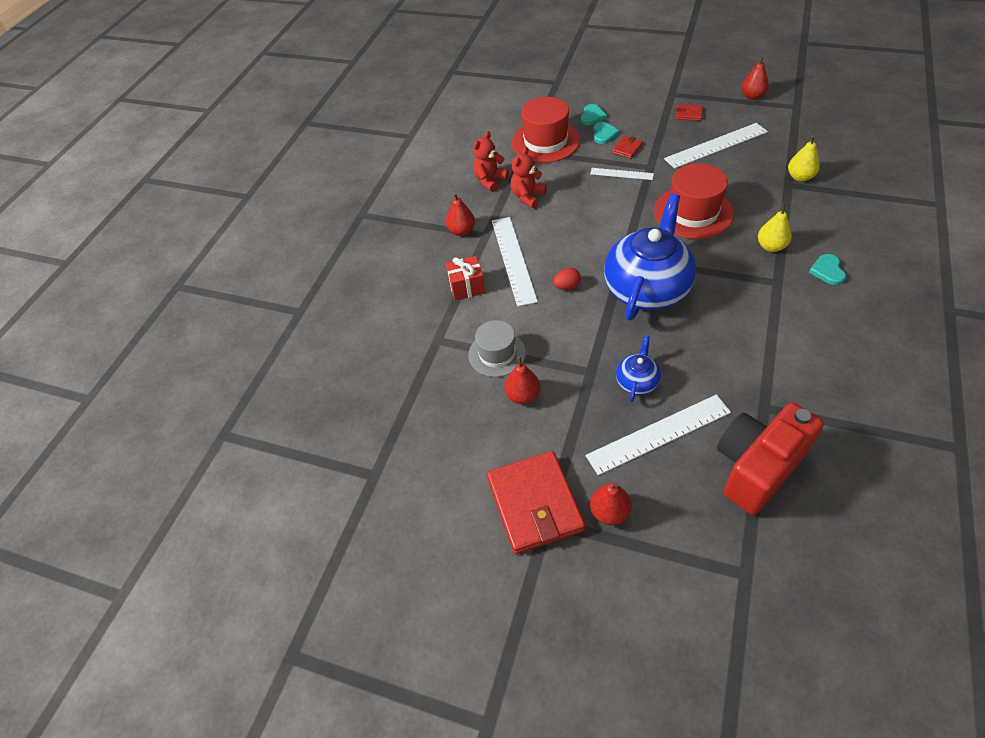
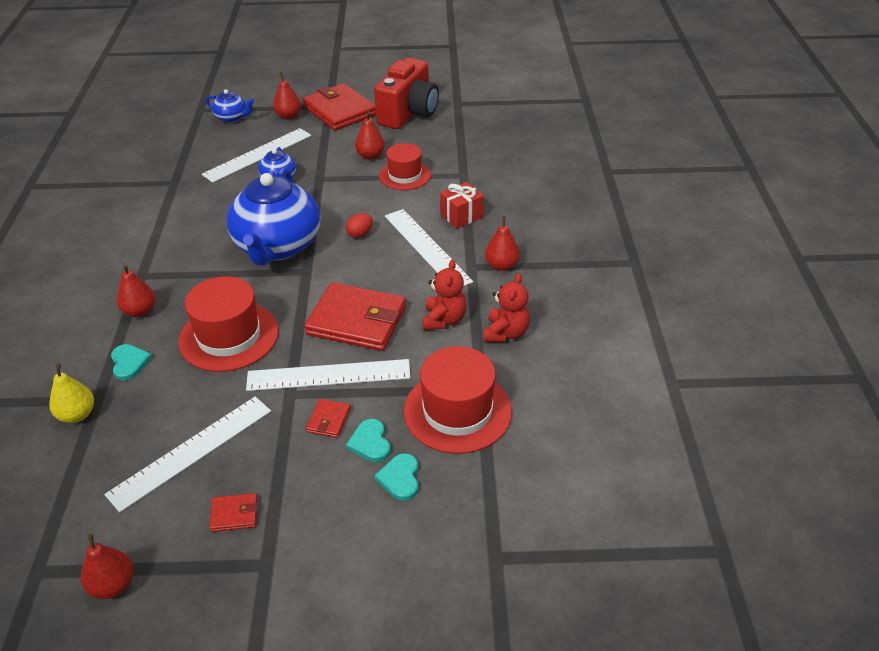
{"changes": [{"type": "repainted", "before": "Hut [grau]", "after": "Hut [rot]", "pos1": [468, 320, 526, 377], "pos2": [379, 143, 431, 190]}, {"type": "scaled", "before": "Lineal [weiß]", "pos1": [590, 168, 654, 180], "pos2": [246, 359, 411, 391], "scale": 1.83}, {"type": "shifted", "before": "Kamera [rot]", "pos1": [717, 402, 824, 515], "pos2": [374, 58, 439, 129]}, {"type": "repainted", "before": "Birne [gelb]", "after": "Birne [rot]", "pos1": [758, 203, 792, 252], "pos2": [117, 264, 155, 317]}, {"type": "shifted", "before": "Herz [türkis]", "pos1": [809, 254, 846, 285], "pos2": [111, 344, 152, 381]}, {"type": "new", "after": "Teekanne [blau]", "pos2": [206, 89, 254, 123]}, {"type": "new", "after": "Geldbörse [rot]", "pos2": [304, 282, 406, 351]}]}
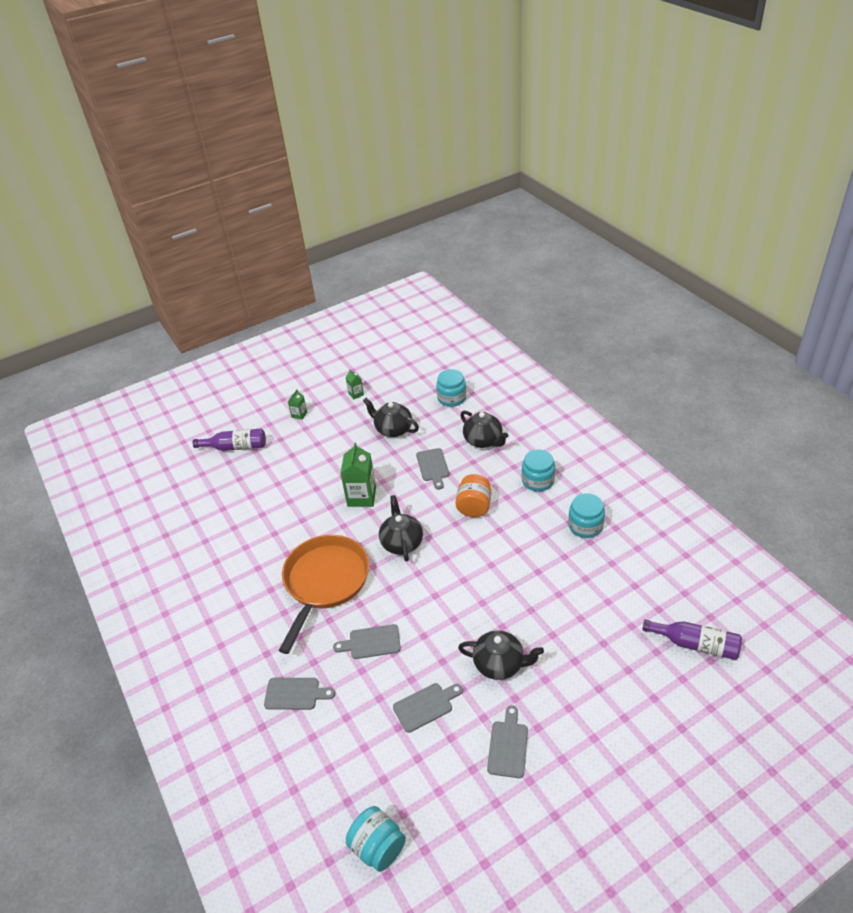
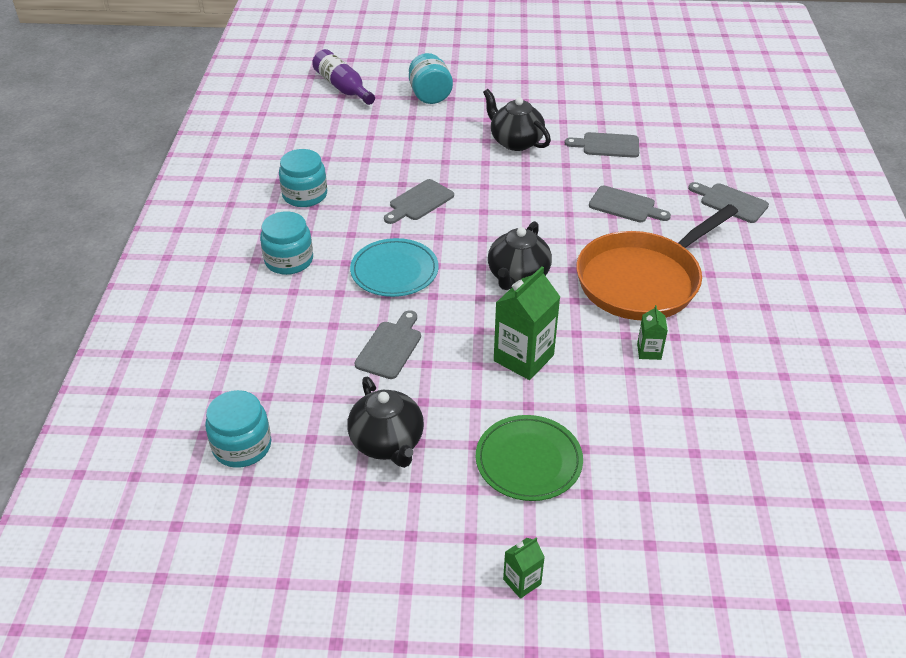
{"changes": [{"type": "gone", "before": "Flasche [lila]", "pos1": [193, 429, 266, 451]}, {"type": "shifted", "before": "Getränkekarton [grün]", "pos1": [346, 370, 364, 399], "pos2": [637, 305, 668, 360]}, {"type": "shifted", "before": "Einmachglas [türkis]", "pos1": [346, 806, 406, 872], "pos2": [409, 53, 453, 104]}, {"type": "swapped", "before": "Einmachglas [orange]", "after": "Teller [türkis]", "pos1": [456, 474, 491, 517], "pos2": [350, 238, 439, 297]}, {"type": "gone", "before": "Teekanne [schwarz]", "pos1": [460, 411, 509, 448]}, {"type": "shifted", "before": "Schneidebrett [grau]", "pos1": [487, 706, 528, 778], "pos2": [384, 179, 454, 224]}, {"type": "new", "after": "Teller [grün]", "pos2": [476, 415, 583, 501]}]}
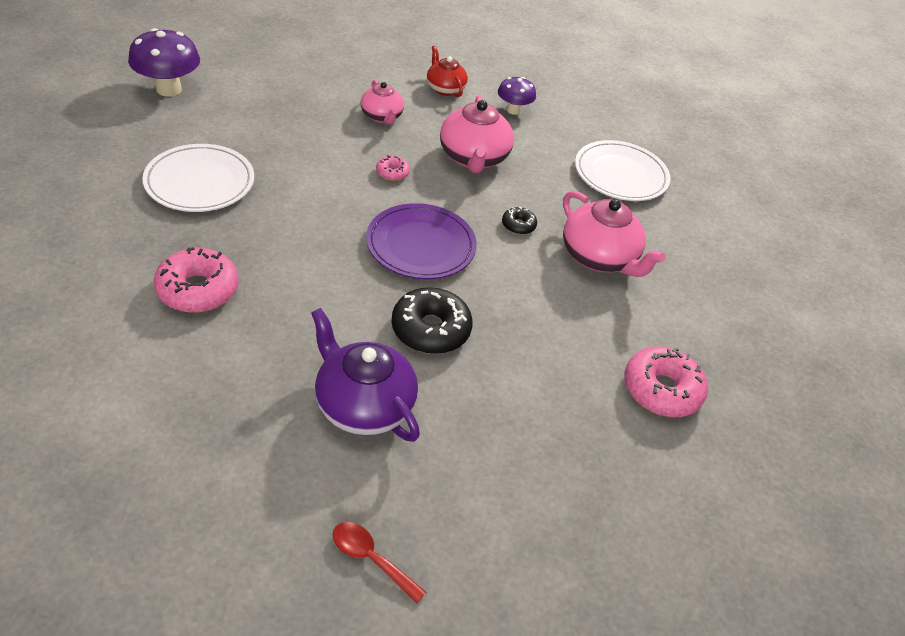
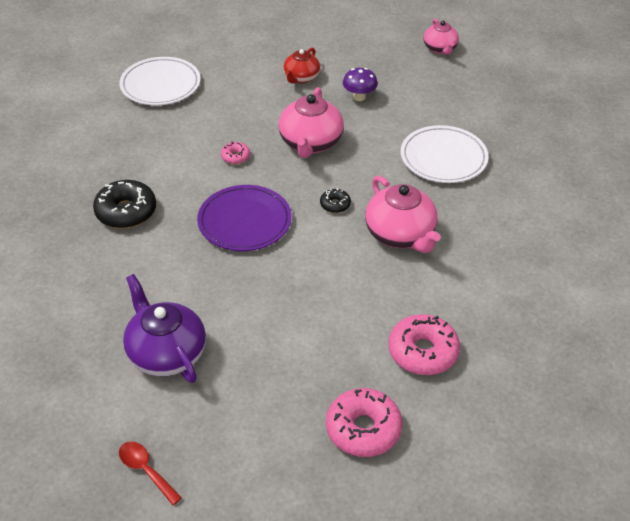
{"changes": [{"type": "gone", "before": "Pilz [lila]", "pos1": [128, 28, 200, 97]}, {"type": "shifted", "before": "Teller [weiß]", "pos1": [142, 144, 254, 212], "pos2": [119, 57, 201, 105]}, {"type": "shifted", "before": "Donut [rosa]", "pos1": [154, 247, 239, 313], "pos2": [326, 388, 402, 457]}, {"type": "shifted", "before": "Teekanne [rosa]", "pos1": [361, 80, 404, 124], "pos2": [424, 19, 459, 55]}, {"type": "shifted", "before": "Donut [schwarz]", "pos1": [391, 287, 473, 354], "pos2": [93, 180, 156, 228]}, {"type": "rotated", "before": "Teekanne [rot]", "pos1": [427, 46, 468, 97], "pos2": [283, 48, 320, 83], "turn": -135}]}
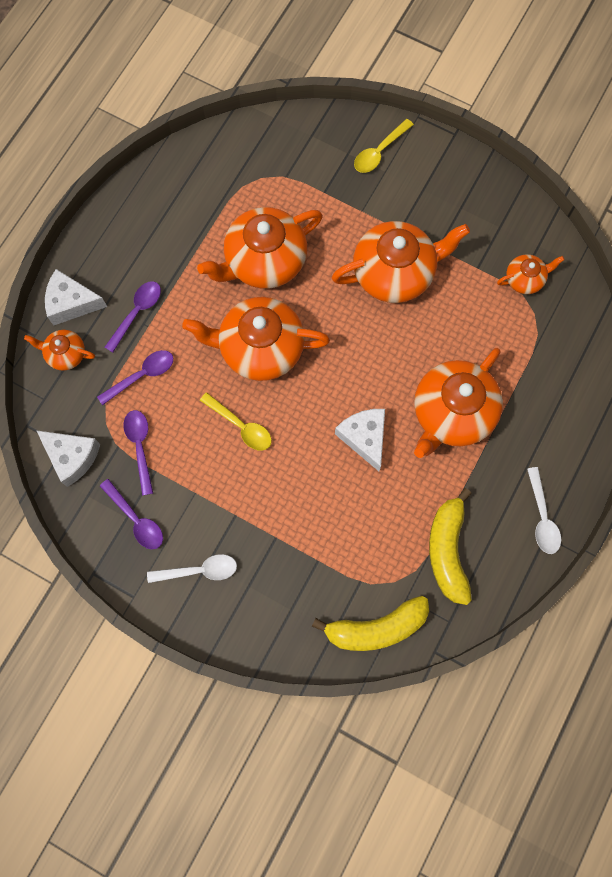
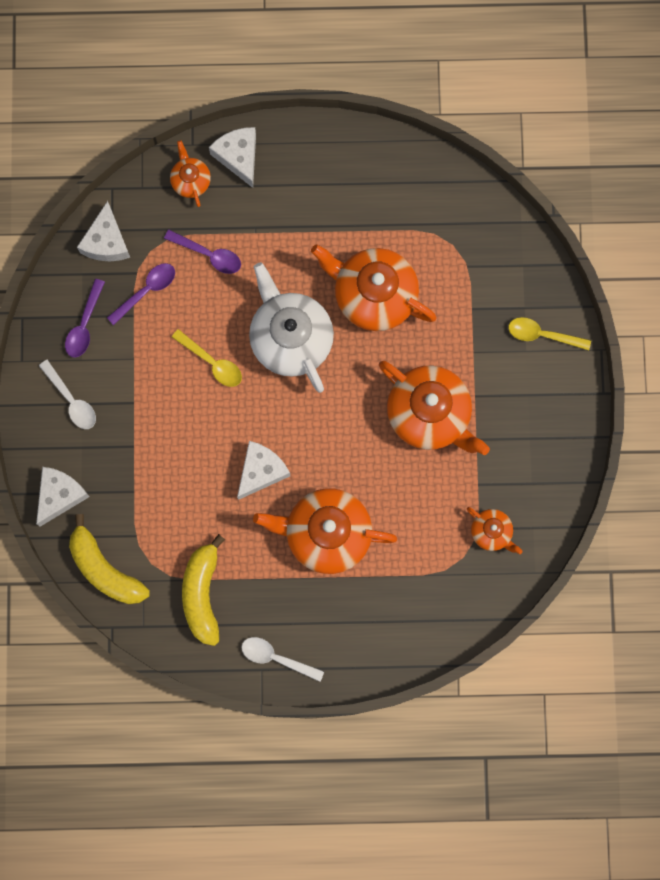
{"changes": [{"type": "gone", "before": "Löffel [lila]", "pos1": [105, 281, 161, 353]}, {"type": "repainted", "before": "Teekanne [orange]", "after": "Teekanne [weiß]", "pos1": [182, 297, 330, 381], "pos2": [249, 262, 334, 393]}, {"type": "rotated", "before": "Löffel [gelb]", "pos1": [200, 392, 272, 451], "pos2": [172, 329, 242, 387], "turn": -60}, {"type": "rotated", "before": "Banane [gelb]", "pos1": [429, 488, 472, 605], "pos2": [182, 534, 225, 646], "turn": -60}, {"type": "rotated", "before": "Löffel [weiß]", "pos1": [527, 467, 561, 554], "pos2": [241, 637, 324, 682], "turn": 60}, {"type": "new", "after": "Käse [weiß]", "pos2": [36, 467, 89, 527]}]}
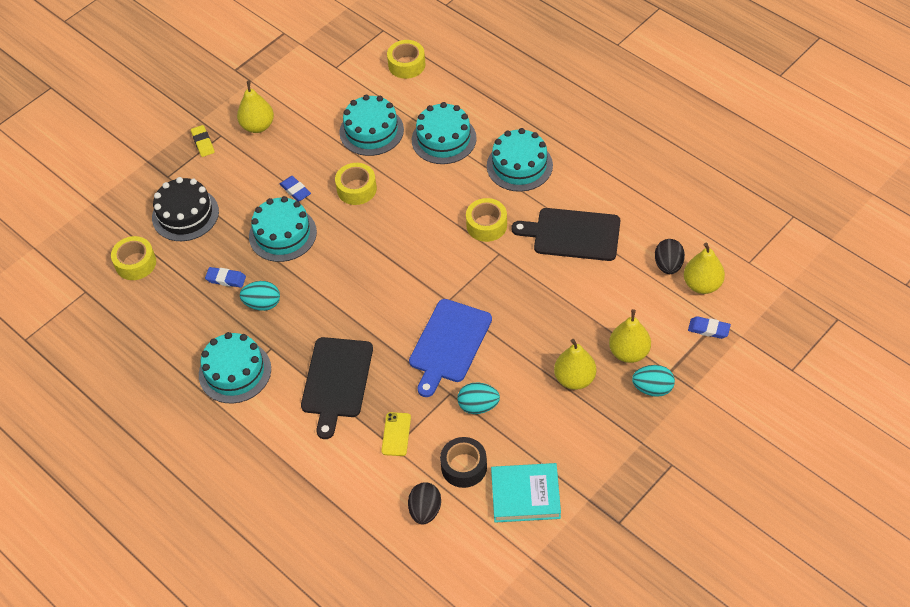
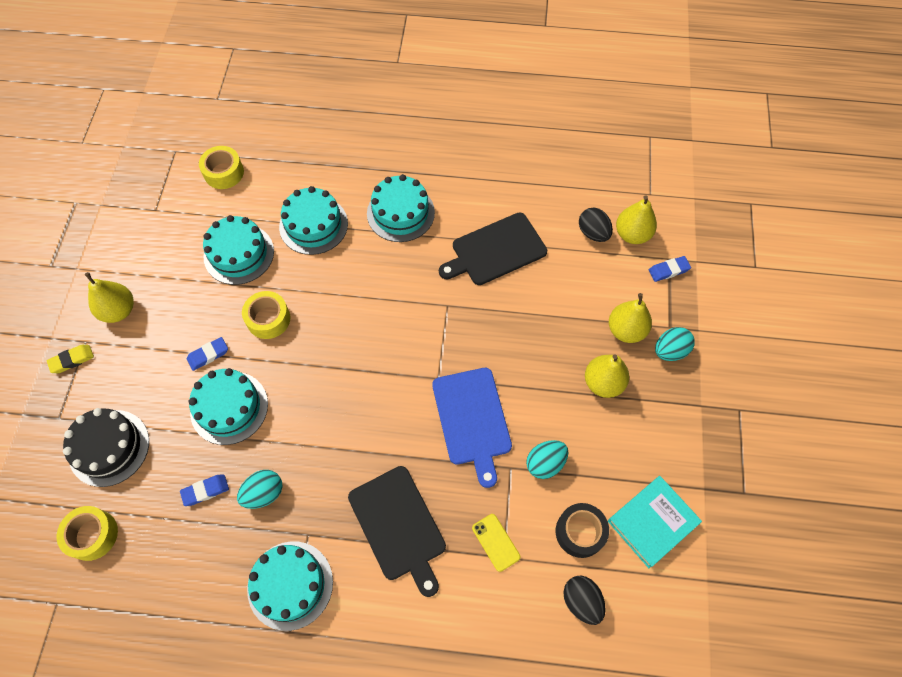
{"changes": [{"type": "rotated", "before": "Radiergummi [gelb]", "pos1": [191, 125, 215, 157], "pos2": [47, 345, 94, 373], "turn": -60}, {"type": "rotated", "before": "Radiergummi [blau]", "pos1": [280, 176, 311, 201], "pos2": [187, 337, 228, 371], "turn": -45}, {"type": "gone", "before": "Klebeband [gelb]", "pos1": [466, 198, 507, 242]}]}
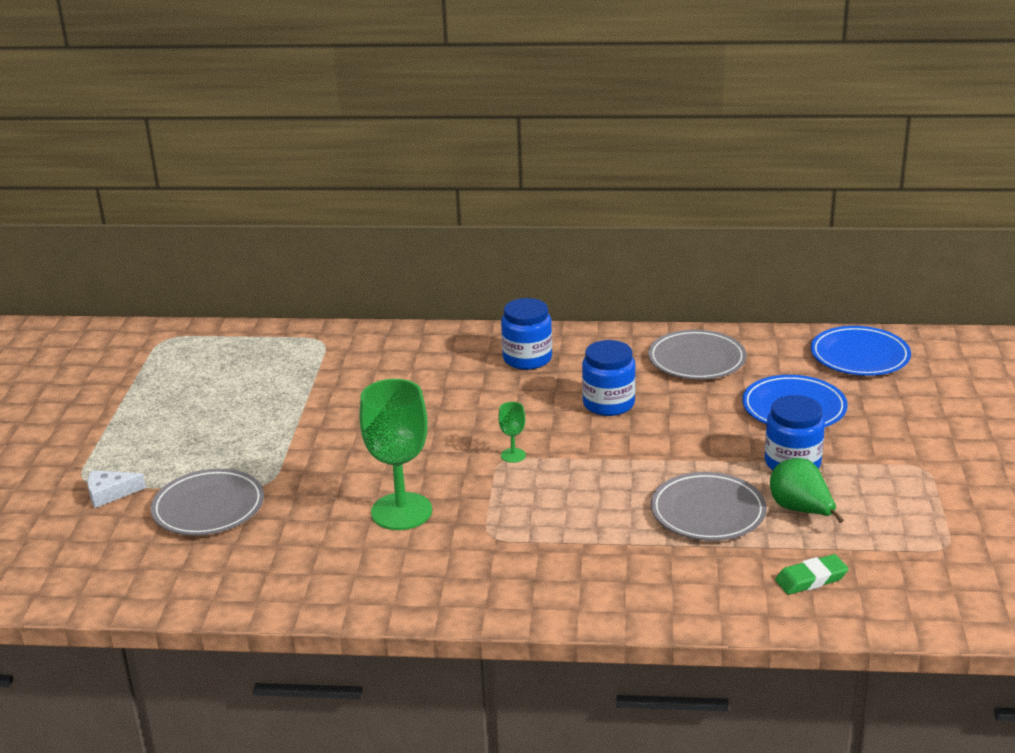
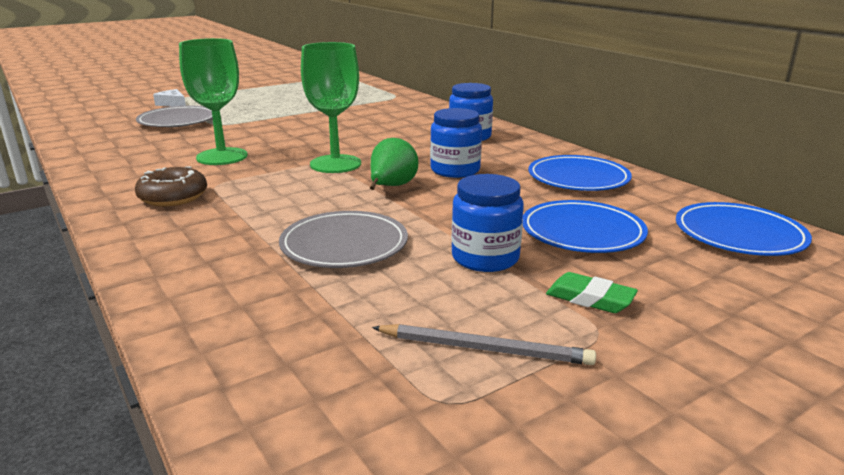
{"changes": [{"type": "scaled", "before": "Kelch [grün]", "pos1": [498, 402, 526, 463], "pos2": [301, 42, 361, 173], "scale": 2.33}, {"type": "repainted", "before": "Teller [grau]", "after": "Teller [blau]", "pos1": [648, 329, 747, 380], "pos2": [528, 155, 632, 191]}, {"type": "shifted", "before": "Birne [grün]", "pos1": [770, 458, 844, 523], "pos2": [370, 138, 418, 190]}, {"type": "shifted", "before": "Radiergummi [grün]", "pos1": [775, 554, 848, 595], "pos2": [546, 272, 638, 313]}, {"type": "new", "after": "Donut [braun]", "pos2": [135, 166, 207, 207]}, {"type": "new", "after": "Bleistift [grau]", "pos2": [372, 324, 596, 365]}]}
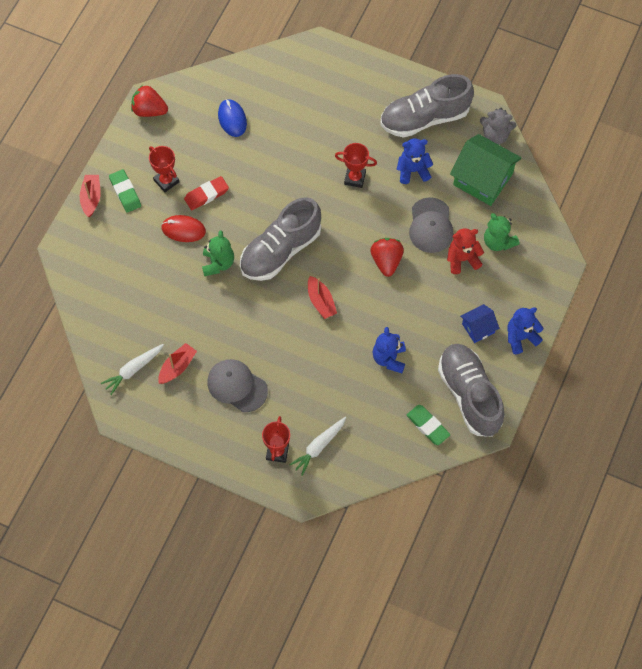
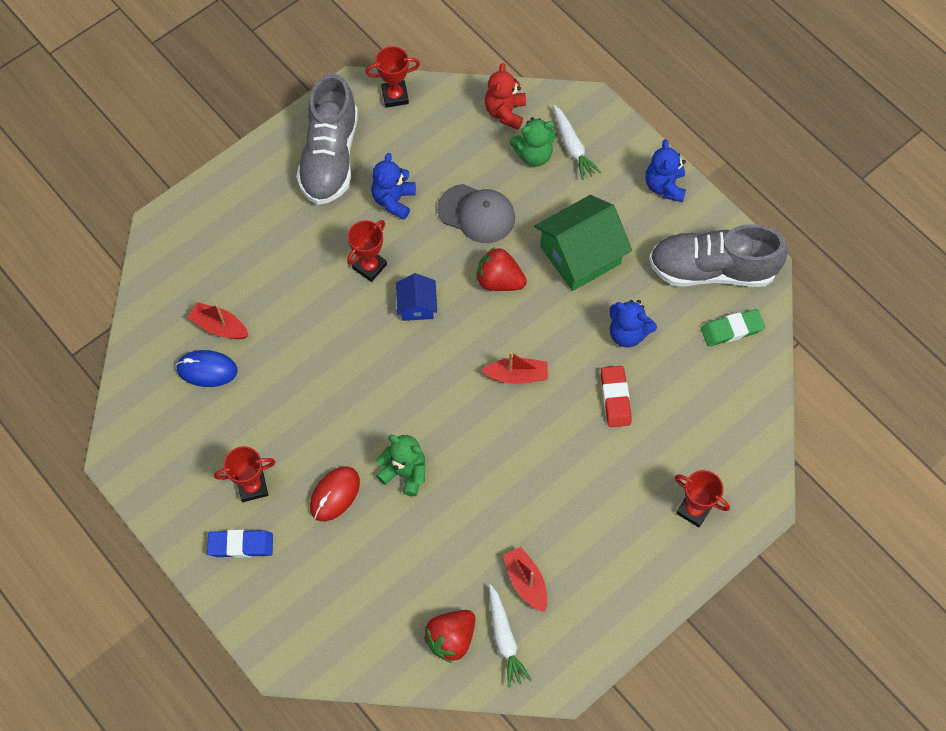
{"changes": [{"type": "shifted", "before": "Boot [rot]", "pos1": [80, 175, 101, 217], "pos2": [187, 302, 249, 339]}, {"type": "repainted", "before": "Radiergummi [grün]", "after": "Radiergummi [blau]", "pos1": [109, 169, 141, 213], "pos2": [207, 530, 273, 558]}, {"type": "shifted", "before": "Erdbeere [rot]", "pos1": [131, 85, 168, 117], "pos2": [423, 610, 476, 663]}, {"type": "shifted", "before": "Radiergummi [rot]", "pos1": [184, 176, 229, 210], "pos2": [601, 366, 631, 427]}, {"type": "gone", "before": "Kappe [grau]", "pos1": [207, 359, 268, 412]}, {"type": "gone", "before": "Schuh [grau]", "pos1": [240, 197, 321, 281]}, {"type": "shifted", "before": "Karotte [weiß]", "pos1": [289, 417, 346, 476], "pos2": [553, 105, 601, 180]}, {"type": "shifted", "before": "Teddybär [rot]", "pos1": [447, 228, 484, 274], "pos2": [485, 63, 526, 129]}, {"type": "shifted", "before": "Haus [grün]", "pos1": [450, 134, 522, 206], "pos2": [534, 195, 632, 291]}, {"type": "shifted", "before": "Haus [blau]", "pos1": [460, 304, 500, 343], "pos2": [396, 273, 437, 321]}, {"type": "swapped", "before": "Teddybär [grau]", "after": "Pokal [rot]", "pos1": [480, 108, 516, 145], "pos2": [366, 46, 420, 108]}]}
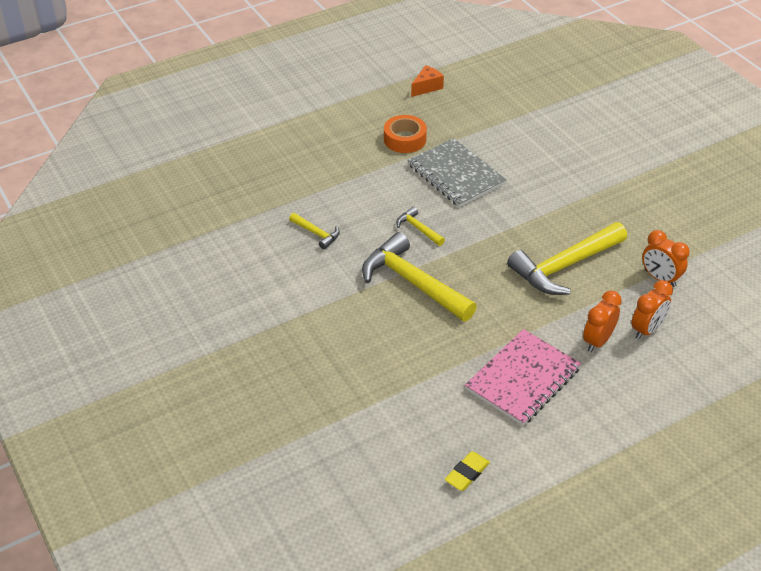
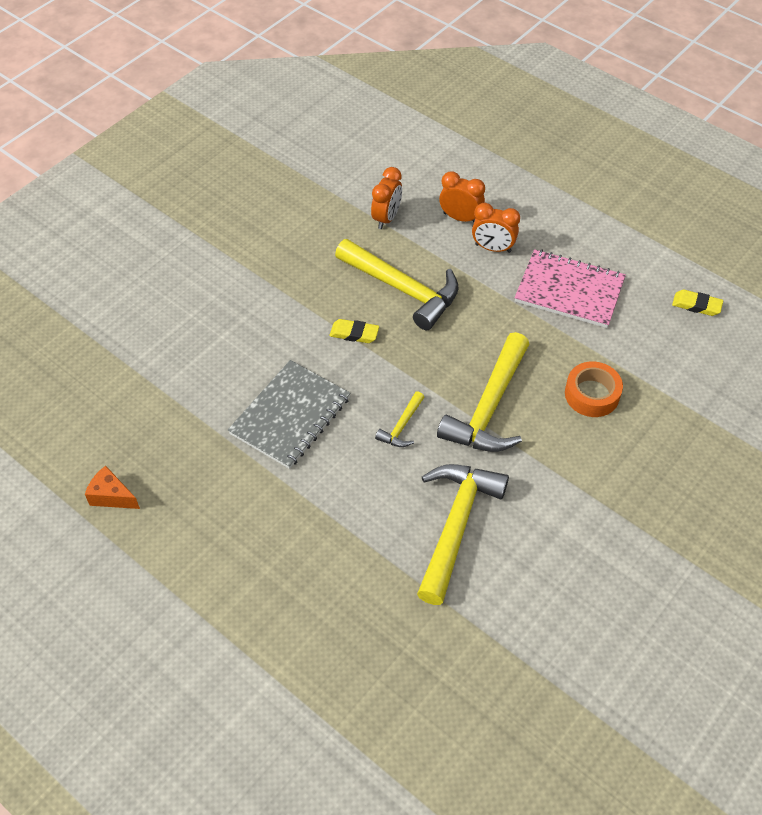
{"changes": [{"type": "scaled", "before": "Hammer [gelb]", "pos1": [289, 213, 340, 249], "pos2": [417, 464, 509, 605], "scale": 2.15}, {"type": "shifted", "before": "Klebeband [orange]", "pos1": [384, 115, 427, 153], "pos2": [565, 361, 623, 417]}, {"type": "new", "after": "Radiergummi [gelb]", "pos2": [330, 319, 379, 343]}]}
